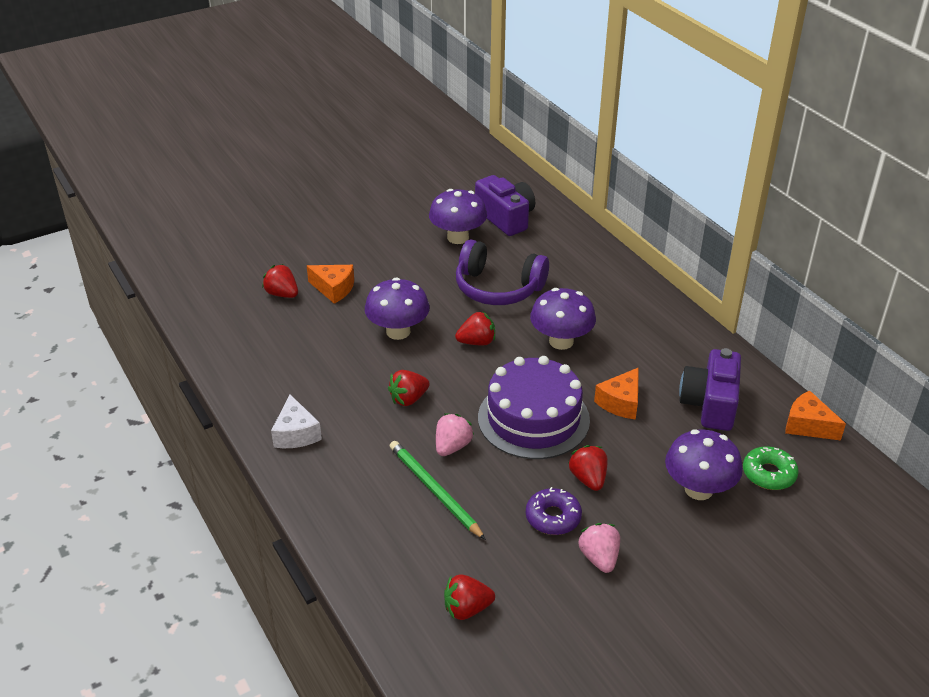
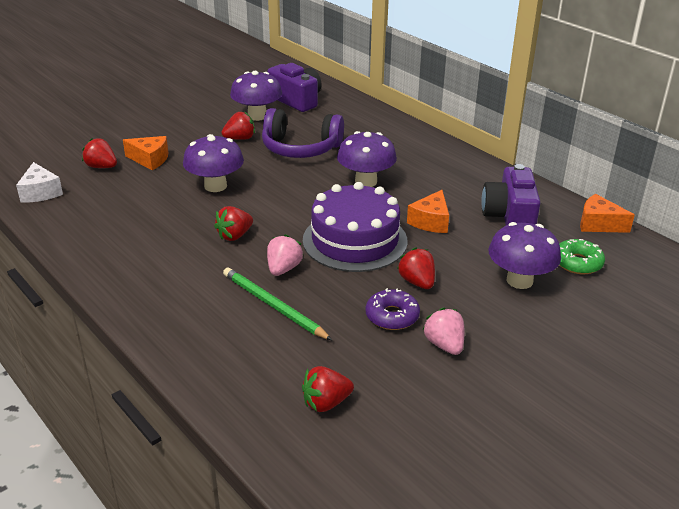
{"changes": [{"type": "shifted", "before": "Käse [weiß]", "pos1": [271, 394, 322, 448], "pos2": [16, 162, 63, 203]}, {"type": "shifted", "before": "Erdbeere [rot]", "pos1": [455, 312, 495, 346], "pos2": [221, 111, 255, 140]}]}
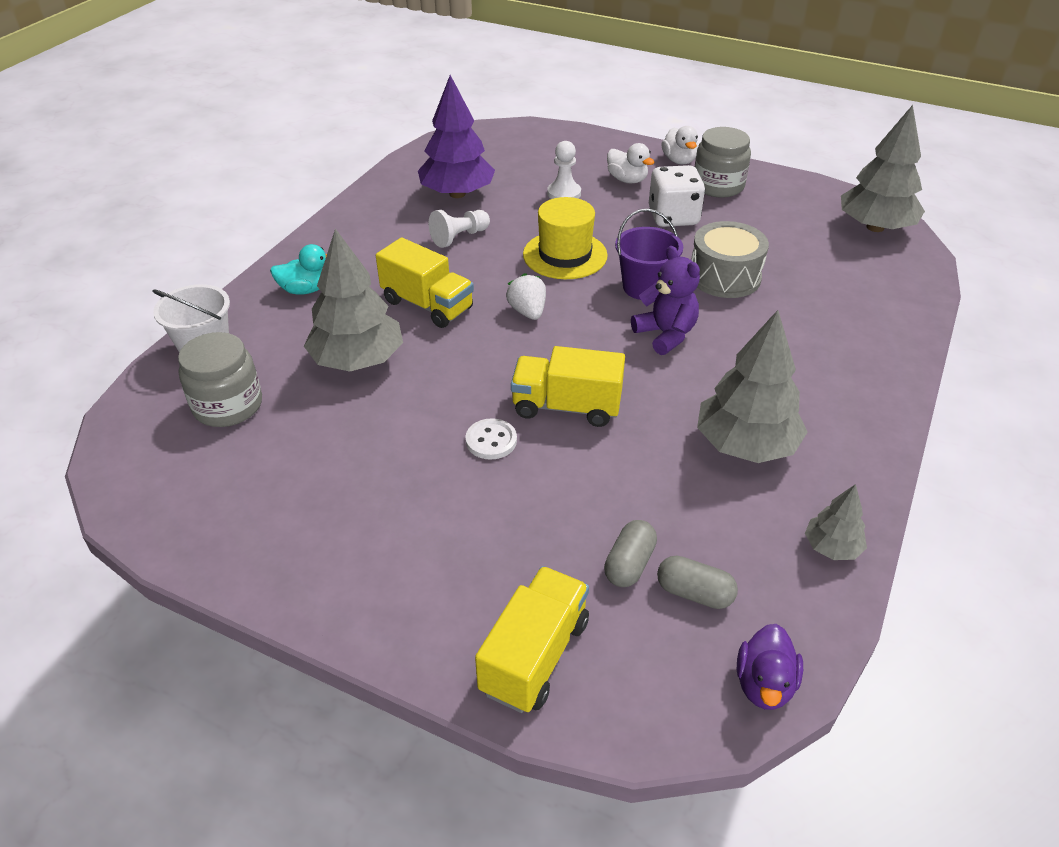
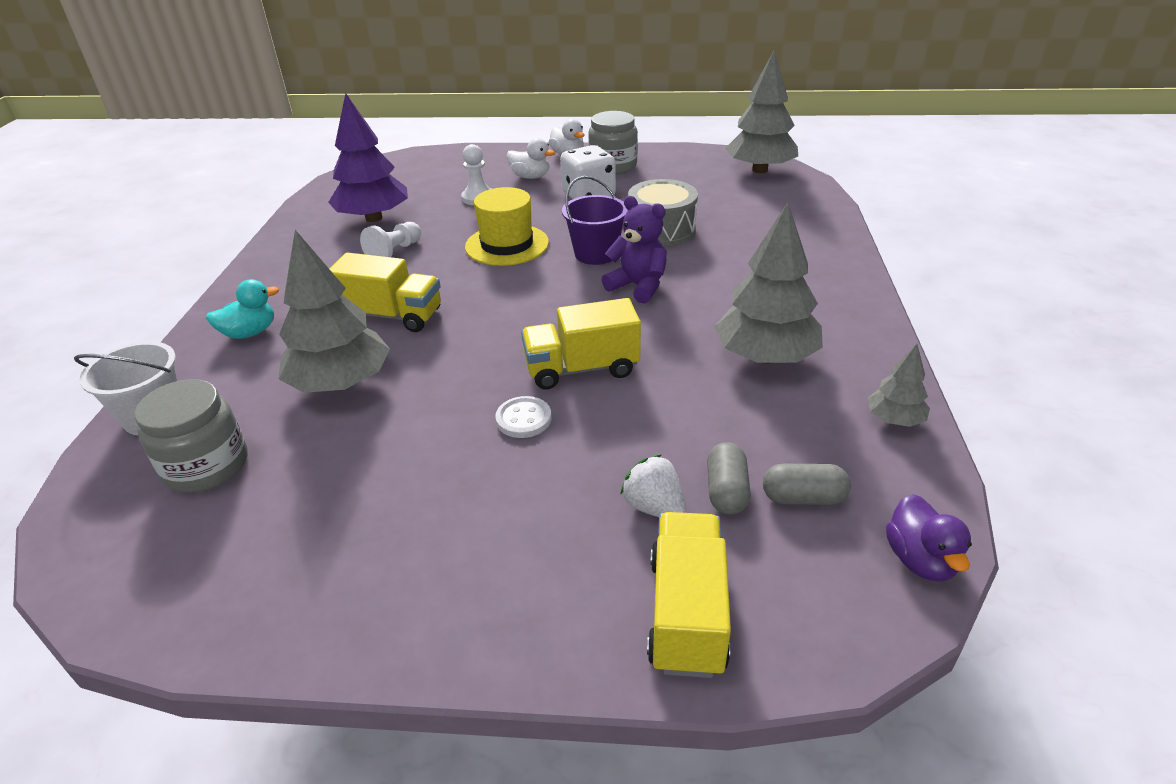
{"changes": [{"type": "shifted", "before": "Erdbeere [weiß]", "pos1": [506, 273, 546, 320], "pos2": [620, 454, 686, 517]}]}
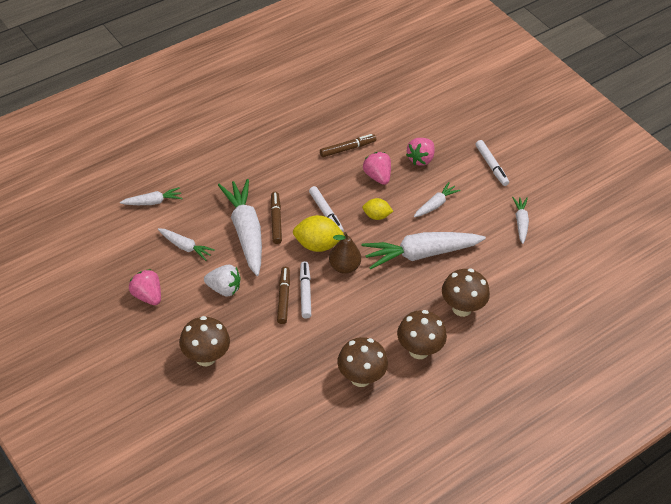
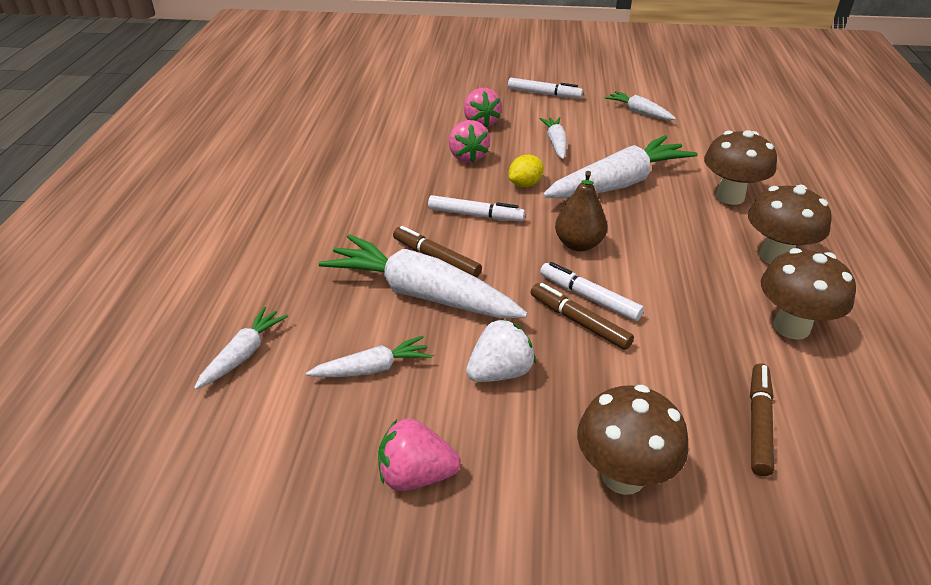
{"changes": [{"type": "gone", "before": "Zitrone [gelb]", "pos1": [293, 215, 345, 252]}, {"type": "shifted", "before": "Filzstift [braun]", "pos1": [320, 134, 376, 157], "pos2": [750, 363, 774, 476]}, {"type": "rotated", "before": "Karotte [weiß]", "pos1": [362, 232, 486, 269], "pos2": [543, 135, 698, 199], "turn": -150}, {"type": "rotated", "before": "Erdbeere [rosa]", "pos1": [363, 152, 391, 185], "pos2": [449, 120, 490, 163], "turn": -120}]}
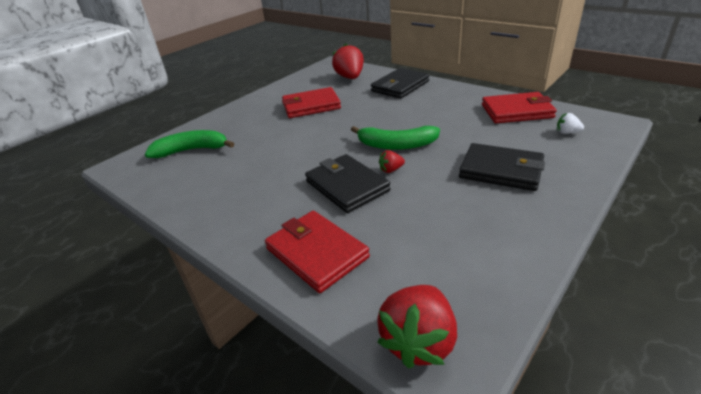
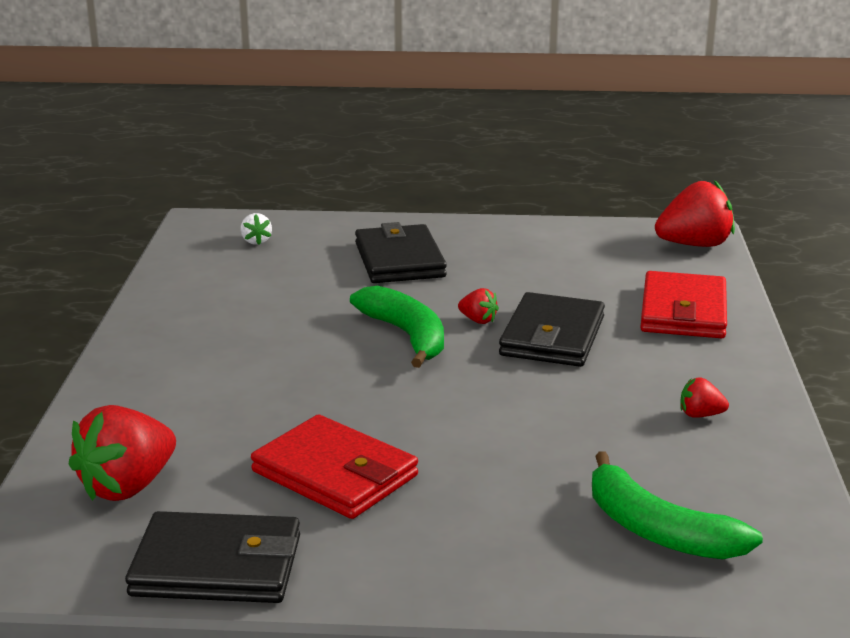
{"changes": [{"type": "shifted", "before": "Geldbörse [schwarz]", "pos1": [371, 68, 429, 99], "pos2": [125, 511, 300, 603]}, {"type": "gone", "before": "Geldbörse [rot]", "pos1": [482, 92, 557, 123]}, {"type": "new", "after": "Erdbeere [rot]", "pos2": [680, 377, 729, 418]}]}
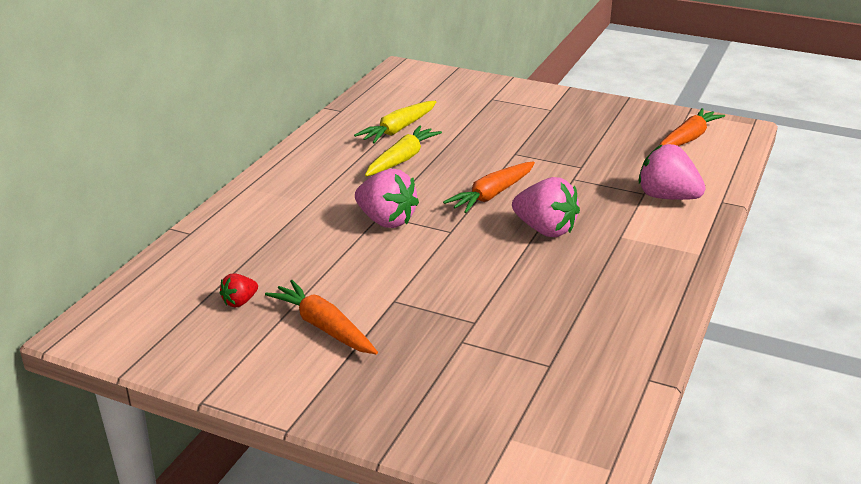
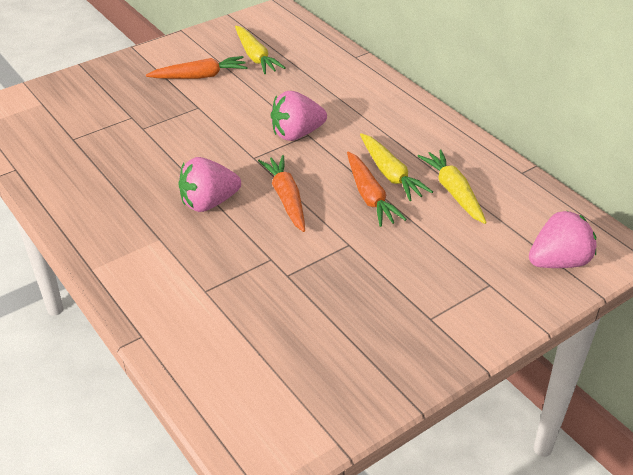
{"changes": [{"type": "swapped", "before": "Erdbeere [rot]", "after": "Karotte [gelb]", "pos1": [220, 273, 258, 307], "pos2": [235, 26, 286, 74]}, {"type": "shifted", "before": "Erdbeere [rosa]", "pos1": [639, 144, 706, 200], "pos2": [529, 210, 597, 268]}, {"type": "shifted", "before": "Karotte [orange]", "pos1": [660, 108, 725, 146], "pos2": [347, 152, 407, 227]}]}
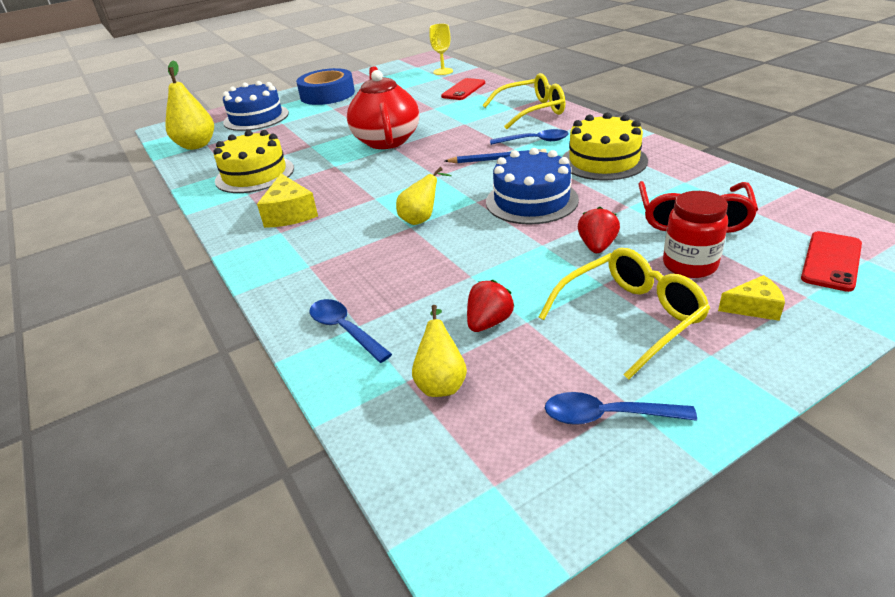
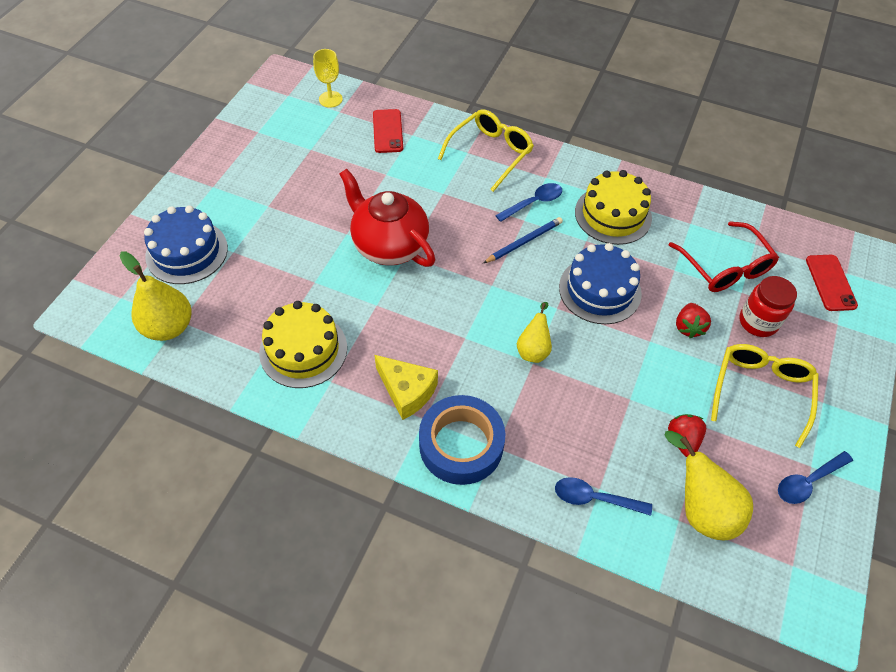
{"changes": [{"type": "shifted", "before": "Klebeband [blau]", "pos1": [296, 68, 355, 105], "pos2": [419, 395, 505, 485]}, {"type": "scaled", "before": "Birne [gelb]", "pos1": [412, 305, 467, 397], "pos2": [665, 431, 753, 540], "scale": 1.63}, {"type": "rotated", "before": "Erdbeere [rot]", "pos1": [578, 207, 620, 253], "pos2": [676, 303, 711, 338], "turn": -150}, {"type": "gone", "before": "Käse [gelb]", "pos1": [718, 275, 785, 321]}]}
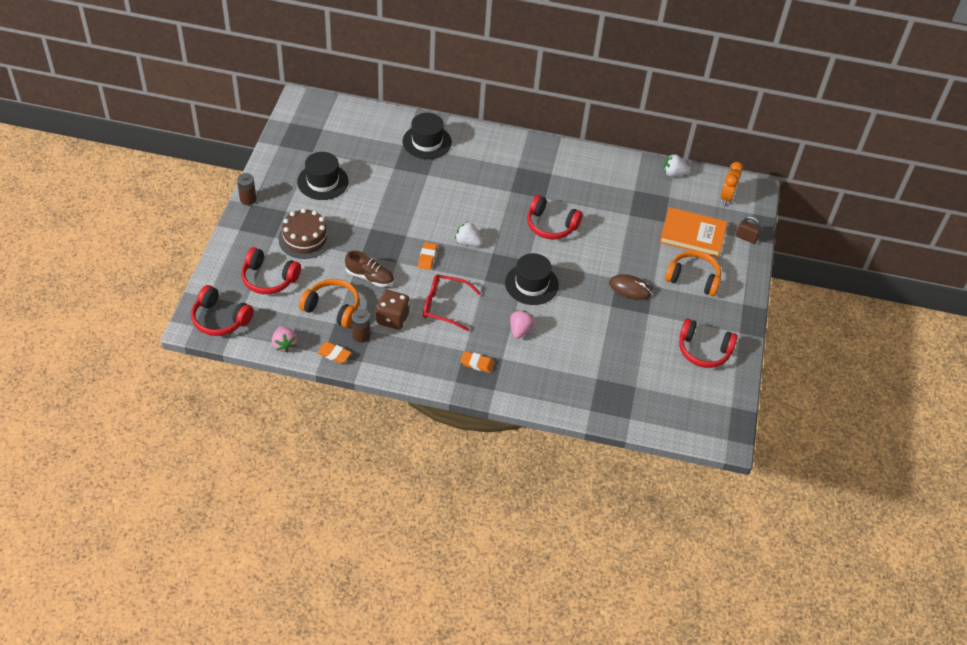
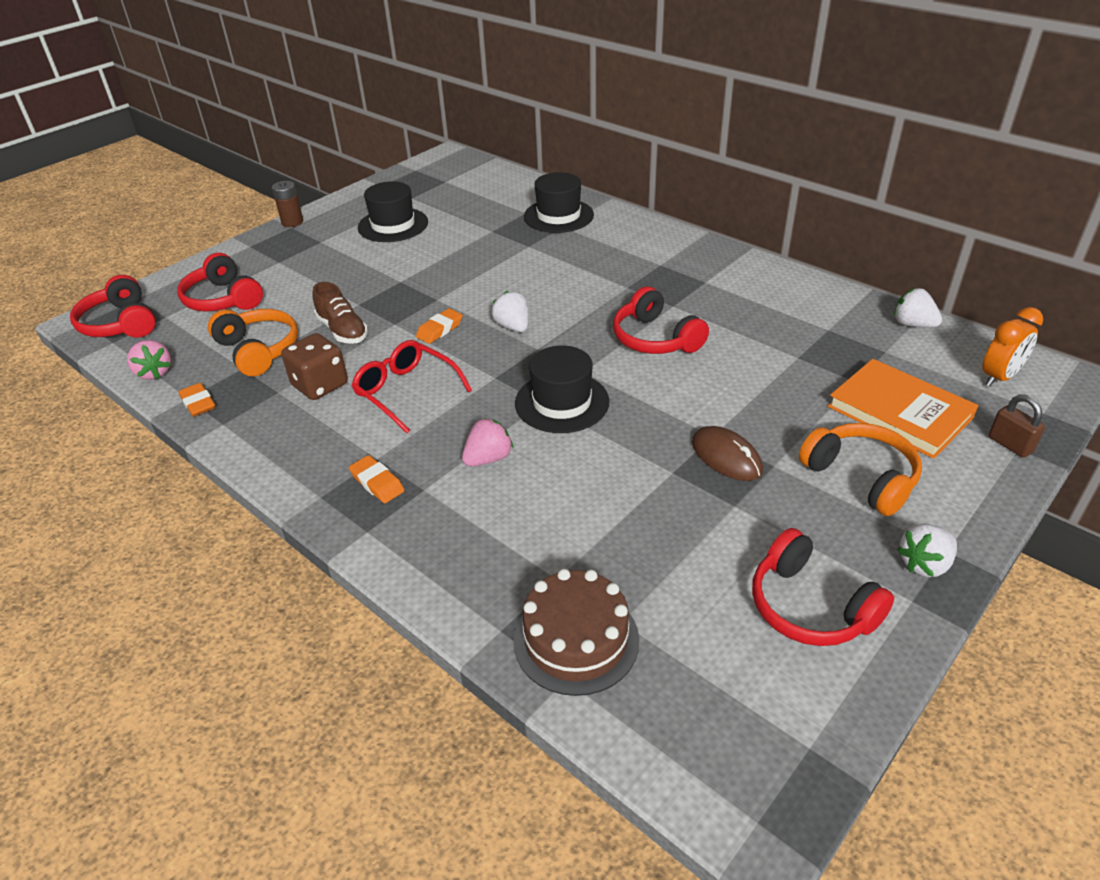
{"changes": [{"type": "rotated", "before": "Erdbeere [rosa]", "pos1": [272, 326, 297, 353], "pos2": [127, 340, 171, 380], "turn": -45}, {"type": "shifted", "before": "Kuchen [braun]", "pos1": [278, 208, 332, 259], "pos2": [514, 569, 639, 696]}, {"type": "gone", "before": "Batterie [braun]", "pos1": [352, 309, 370, 343]}, {"type": "new", "after": "Erdbeere [weiß]", "pos2": [897, 524, 957, 577]}]}
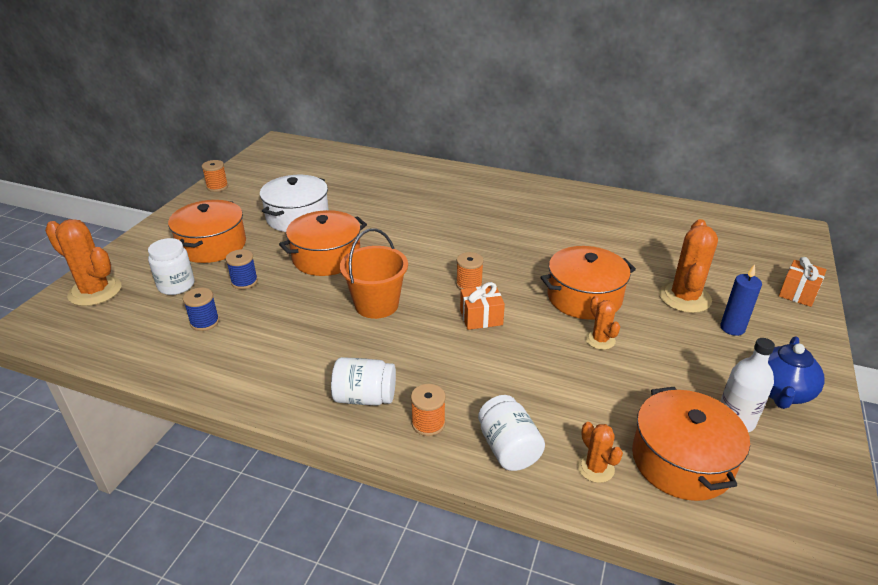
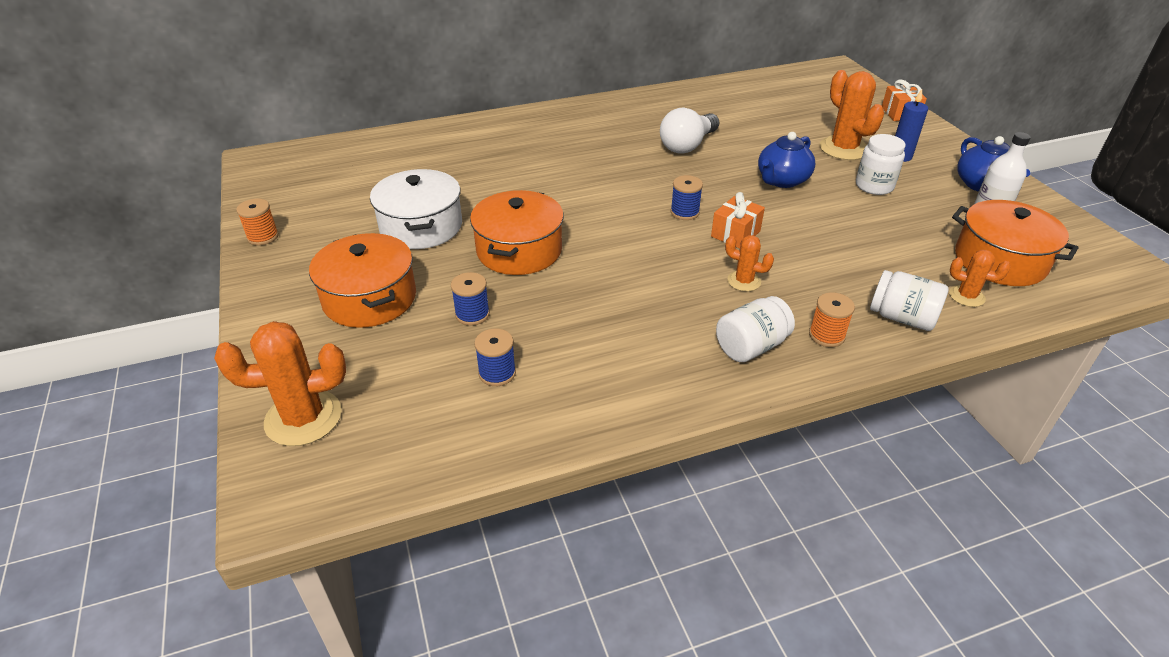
{"changes": [{"type": "shifted", "before": "Einmachglas [weiß]", "pos1": [148, 238, 195, 295], "pos2": [856, 134, 906, 195]}, {"type": "gone", "before": "Eimer [orange]", "pos1": [340, 228, 408, 319]}, {"type": "repainted", "before": "Garnrolle [orange]", "after": "Garnrolle [blau]", "pos1": [456, 252, 484, 290], "pos2": [670, 175, 703, 220]}, {"type": "swapped", "before": "Kochtopf [orange]", "after": "Teekanne [blau]", "pos1": [540, 246, 636, 320], "pos2": [758, 132, 816, 188]}, {"type": "shifted", "before": "Kaktus [orange]", "pos1": [585, 296, 620, 350], "pos2": [725, 235, 774, 291]}, {"type": "new", "after": "Glühbirne [weiß]", "pos2": [660, 108, 719, 154]}]}
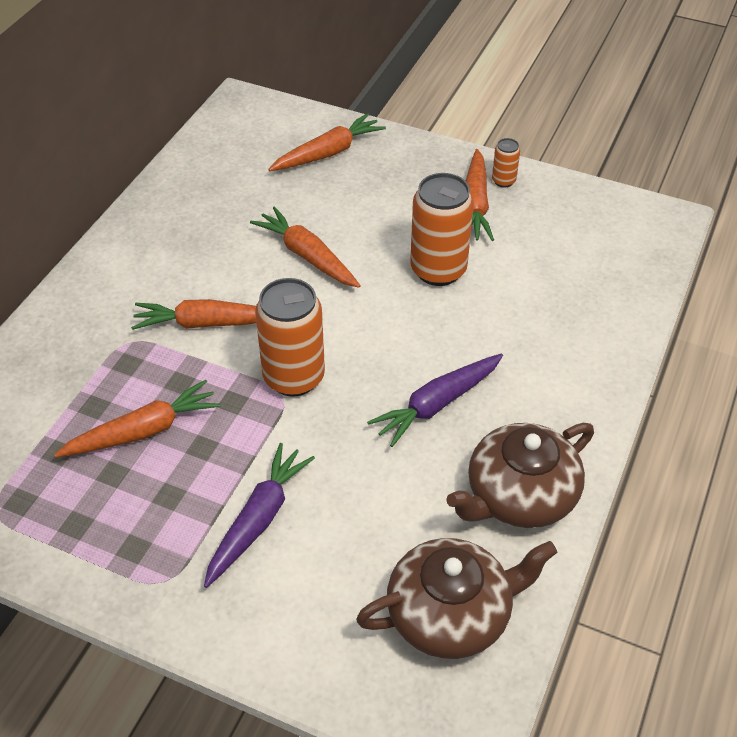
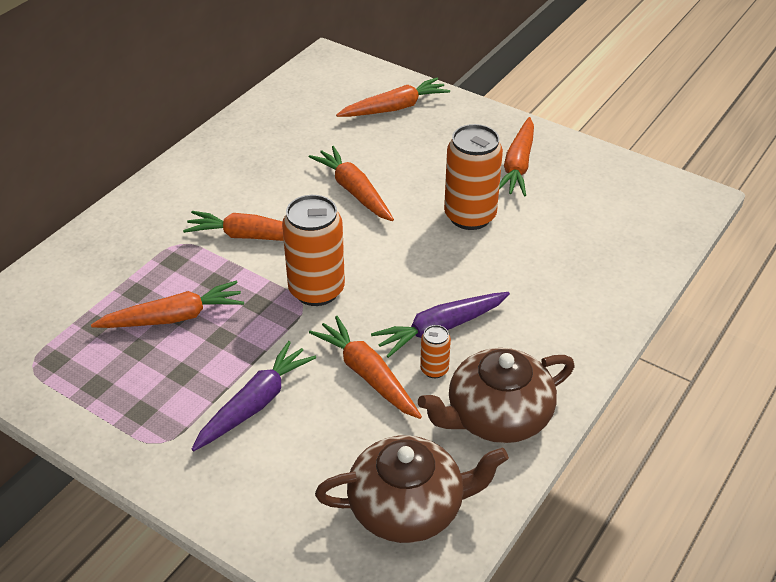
{"changes": [{"type": "shifted", "before": "Dose [orange]", "pos1": [492, 138, 520, 188], "pos2": [420, 325, 451, 378]}, {"type": "new", "after": "Karotte [orange]", "pos2": [309, 316, 422, 419]}]}
